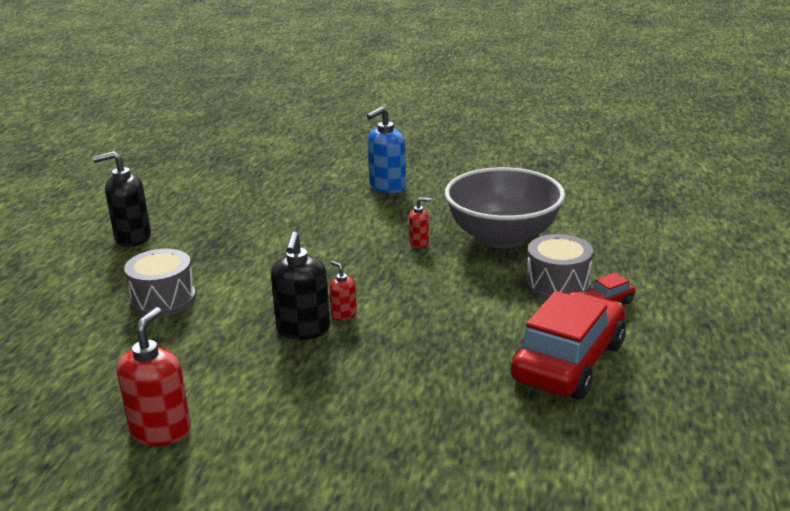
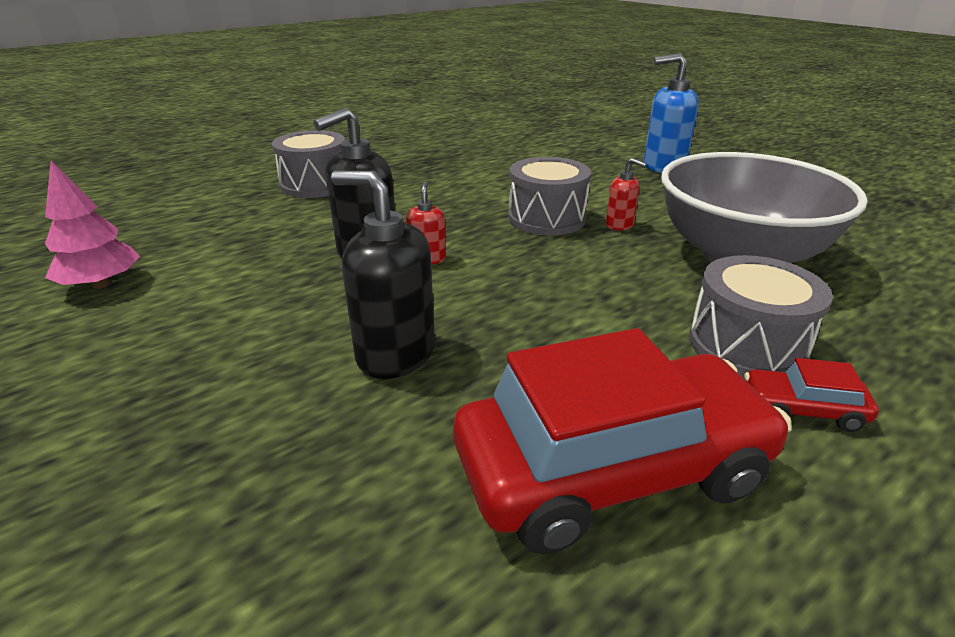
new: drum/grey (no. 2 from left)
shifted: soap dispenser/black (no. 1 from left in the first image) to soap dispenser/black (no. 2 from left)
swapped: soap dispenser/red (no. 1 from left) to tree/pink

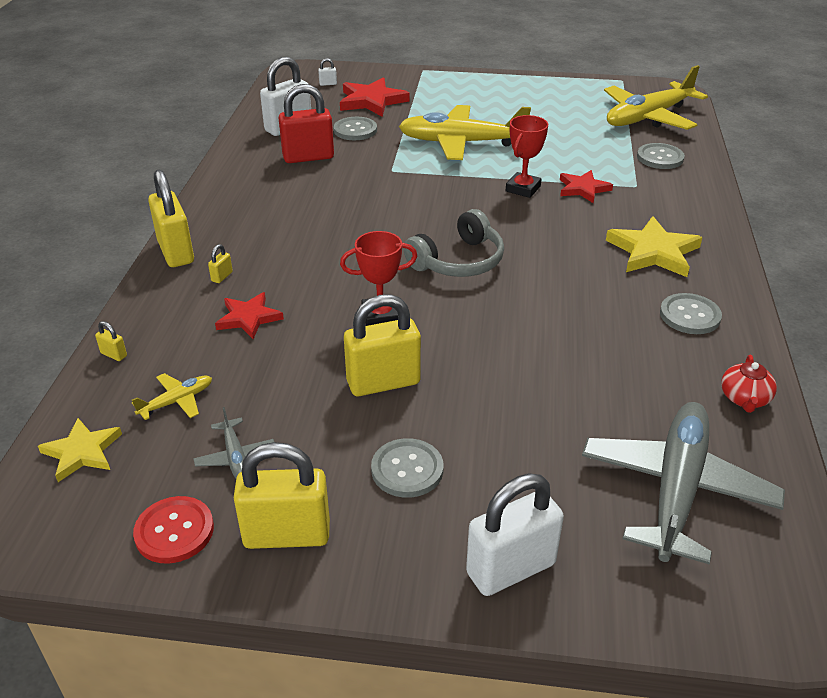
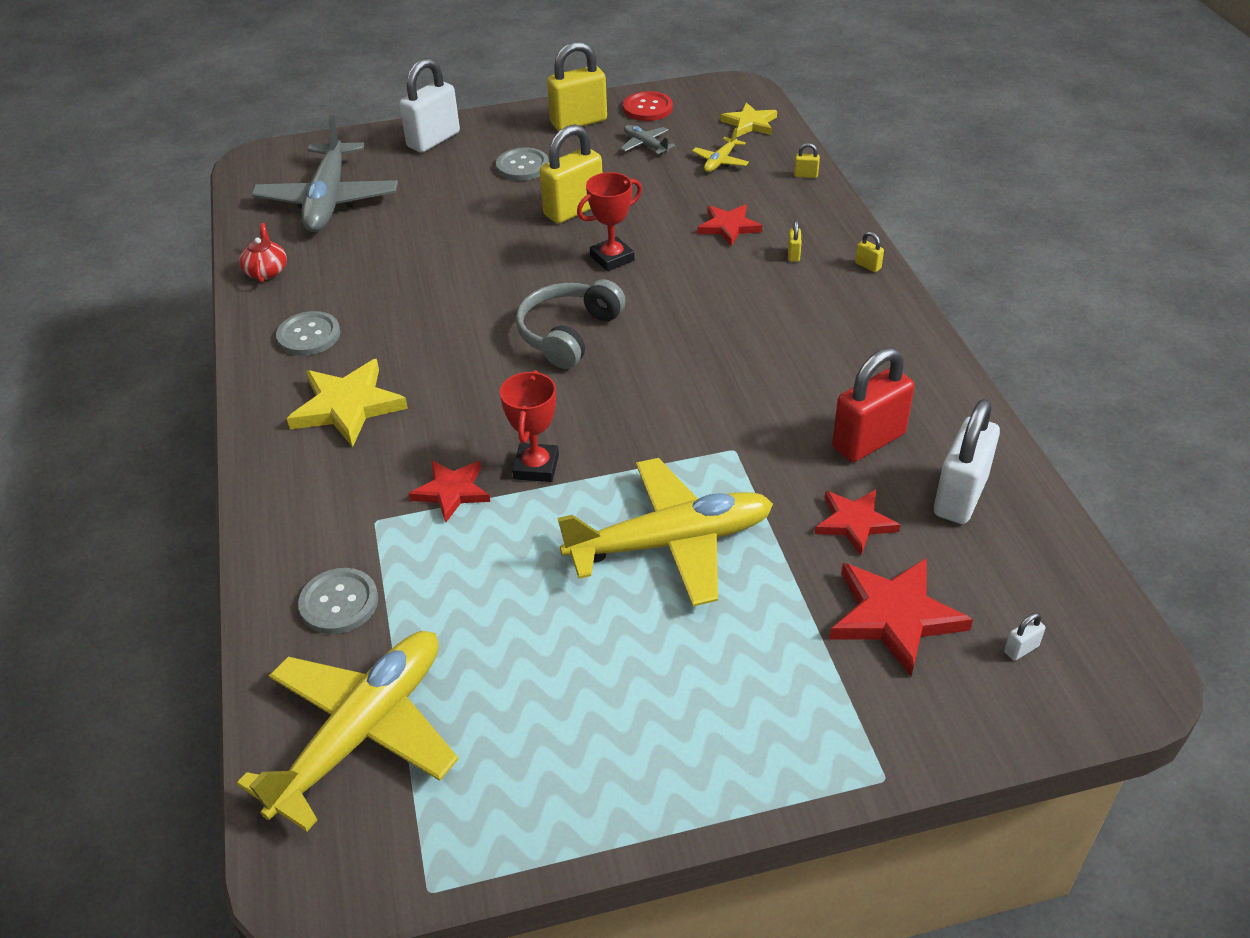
swapped: button/grey (no. 1 from left) to star/red (no. 3 from left)
scaled: padlock/yellow (no. 2 from left in the first image) x0.40

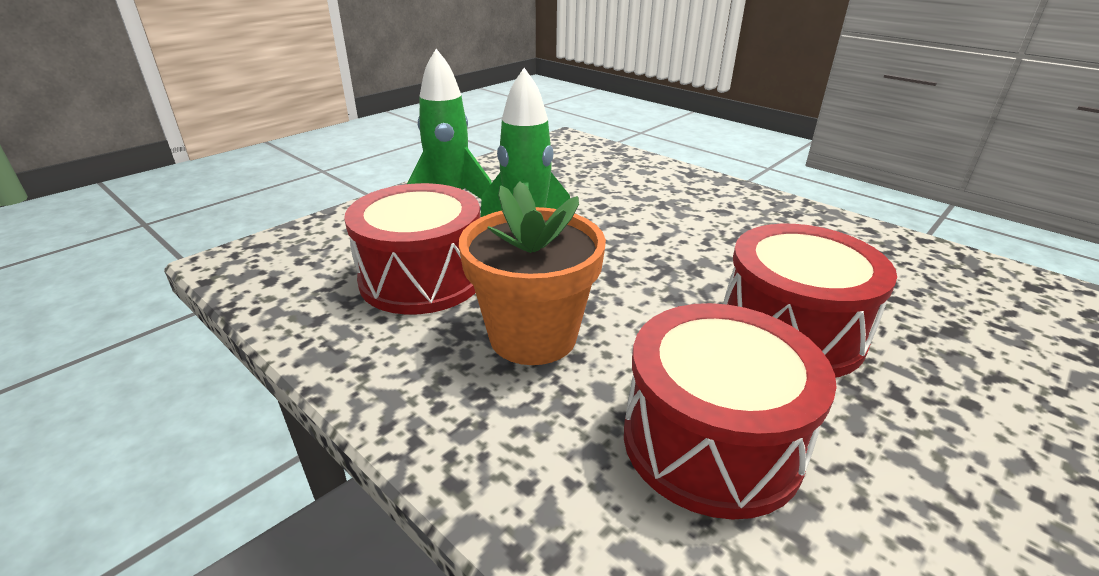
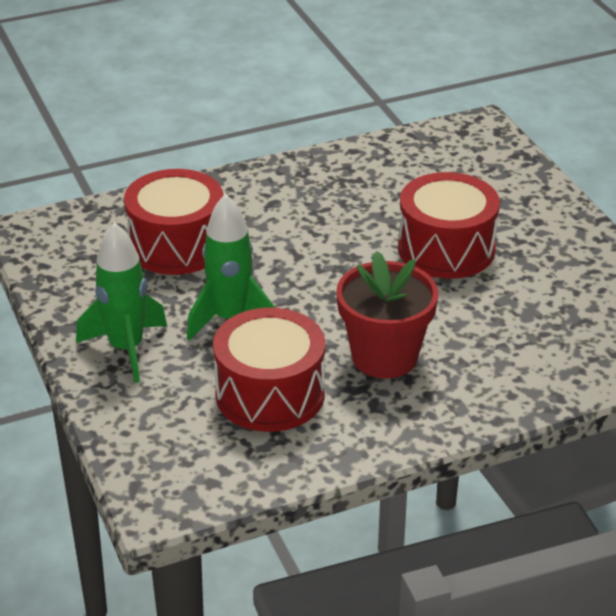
shifted: drum/red (no. 2 from left in the first image) to drum/red (no. 1 from left)
repainted: flower pot/orange to flower pot/red

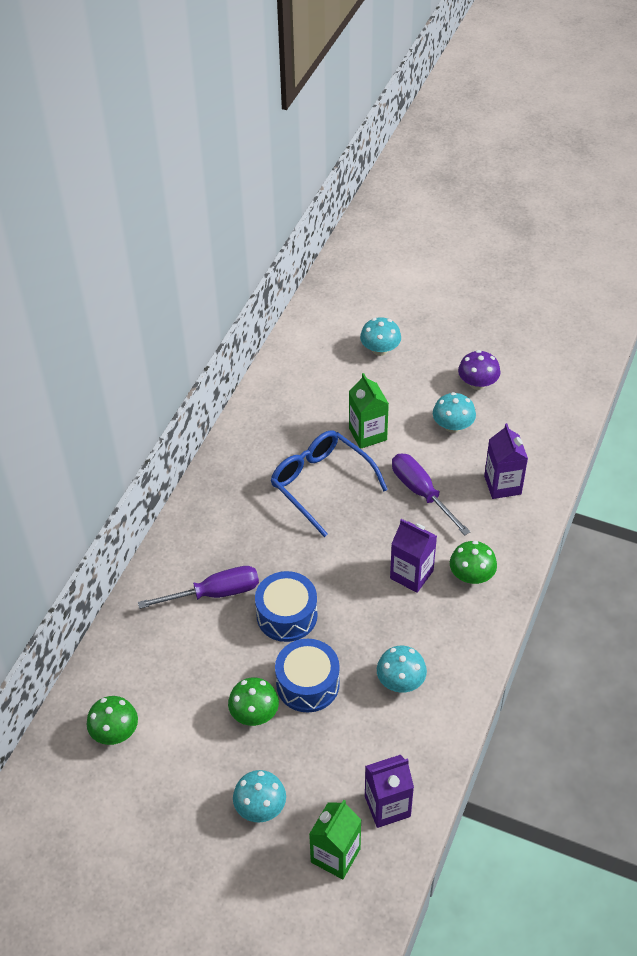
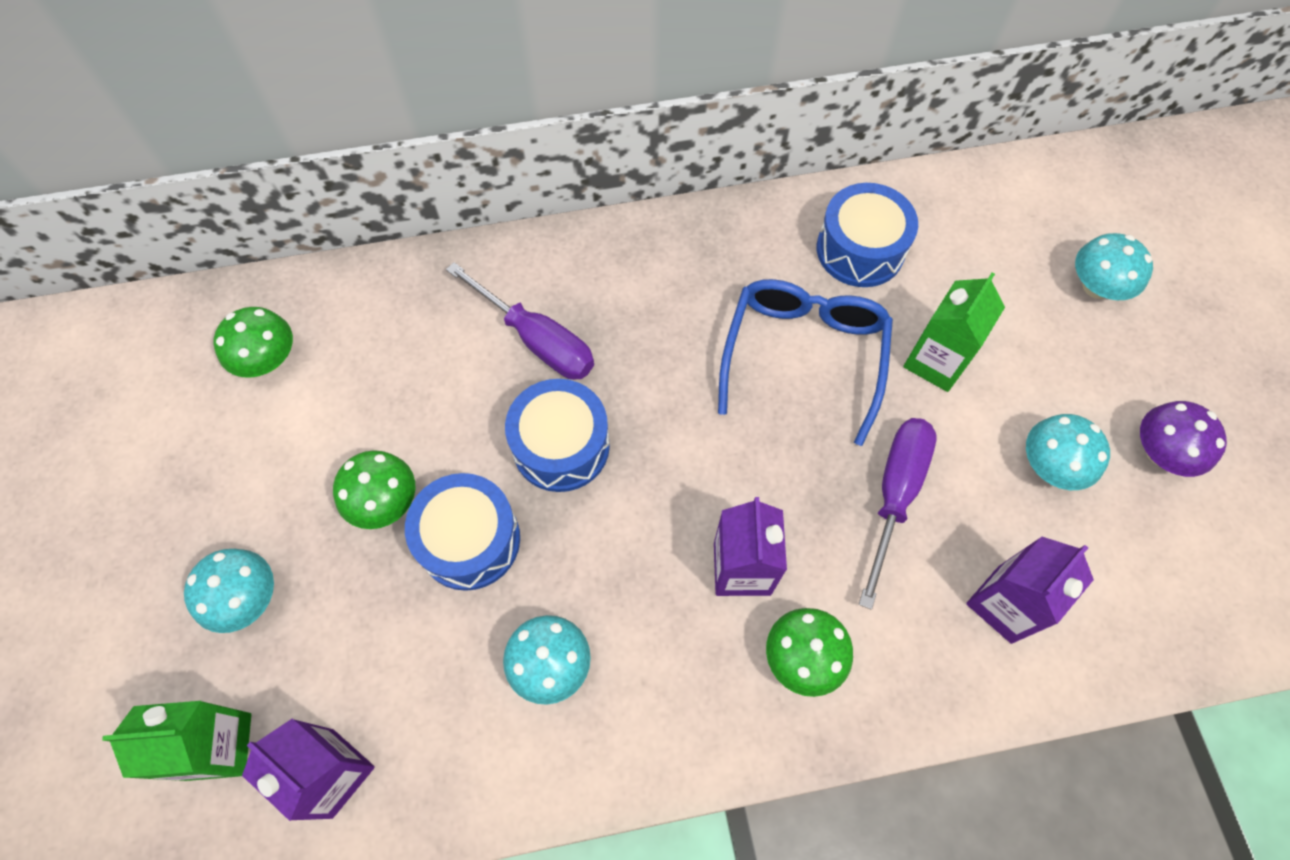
new: drum/blue (no. 3 from left)

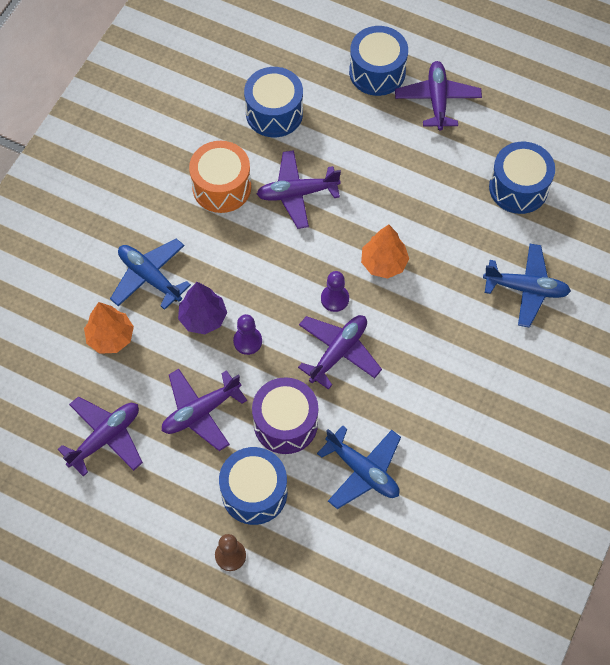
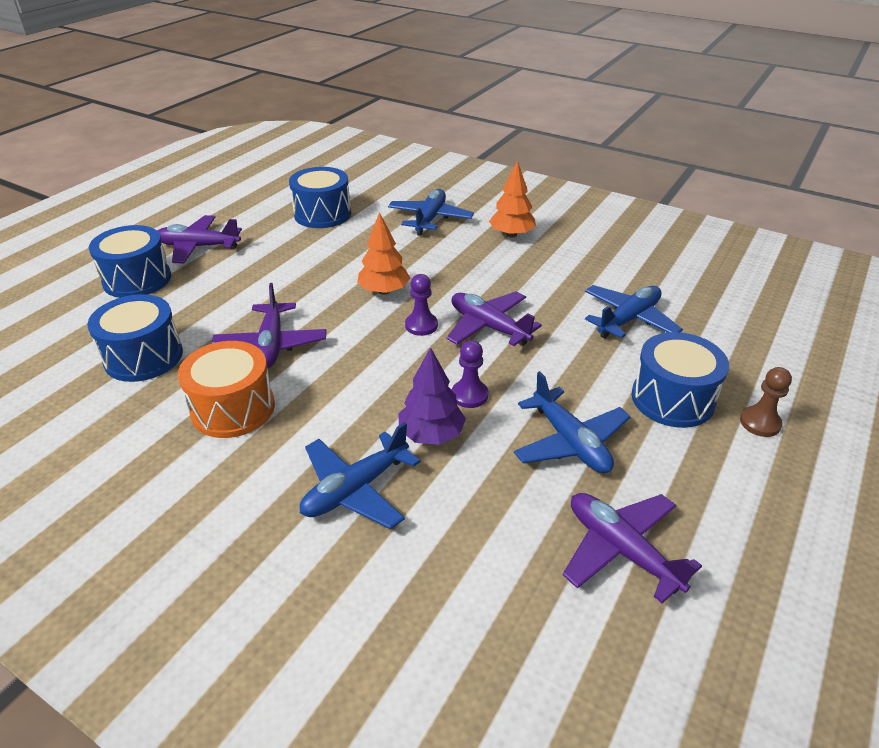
gone: drum/purple
shifted: tree/orange (no. 1 from left in the first image) to tree/orange (no. 2 from left)
repainted: plane/purple (no. 2 from left) to plane/blue (no. 3 from left)

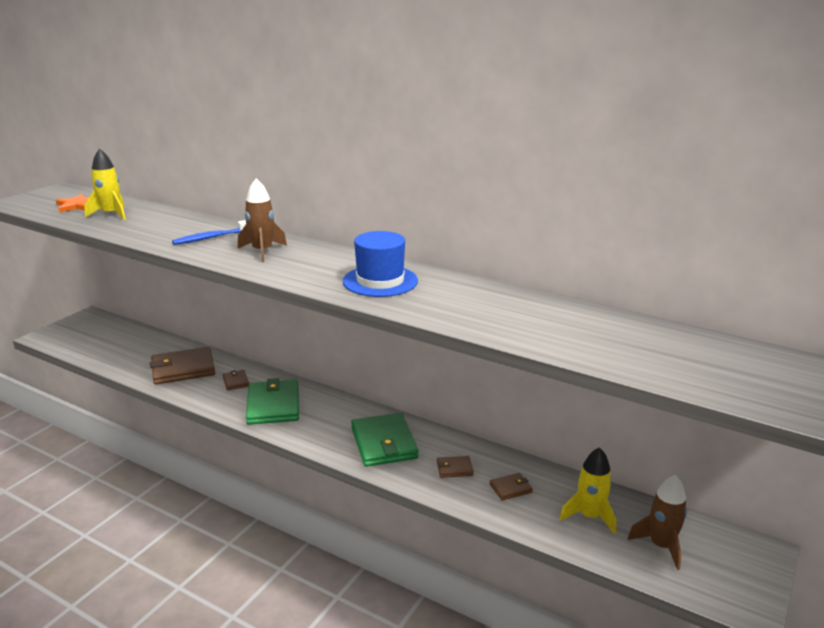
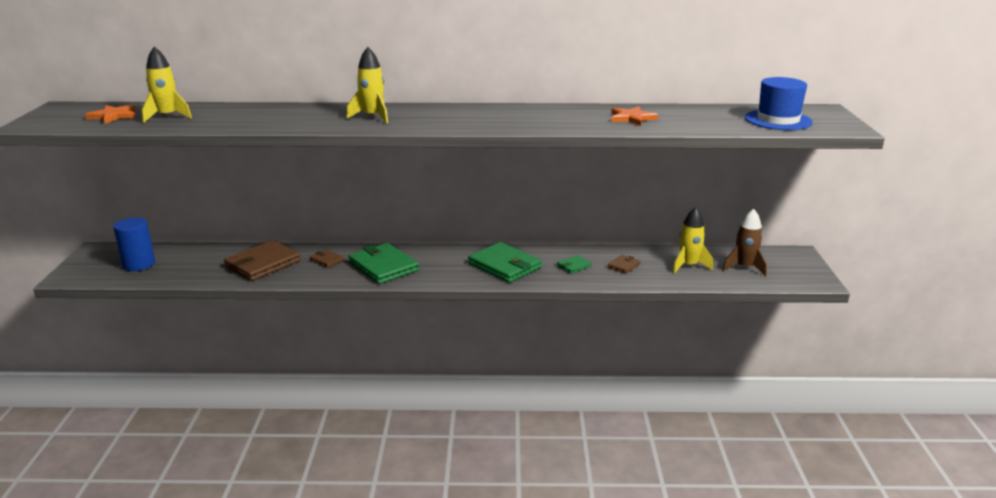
gone: toothbrush/blue
new: star/orange (no. 2 from left); cylinder/blue
shifted: hat/blue
repainted: rocket/brown (no. 1 from left) to rocket/yellow (no. 2 from left); wallet/brown (no. 3 from left) to wallet/green (no. 3 from left)

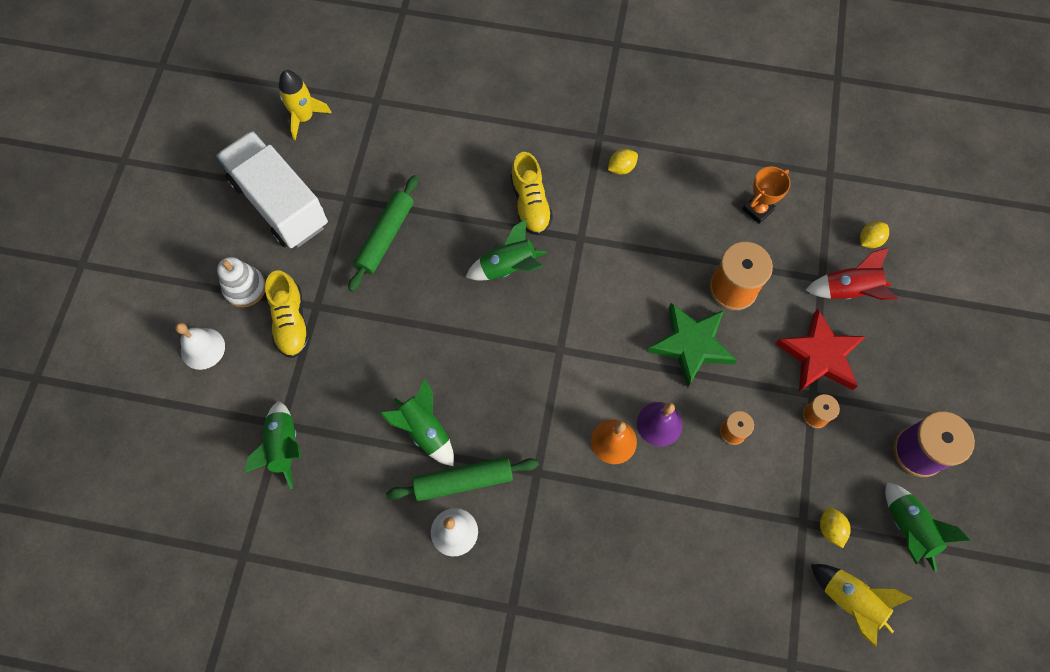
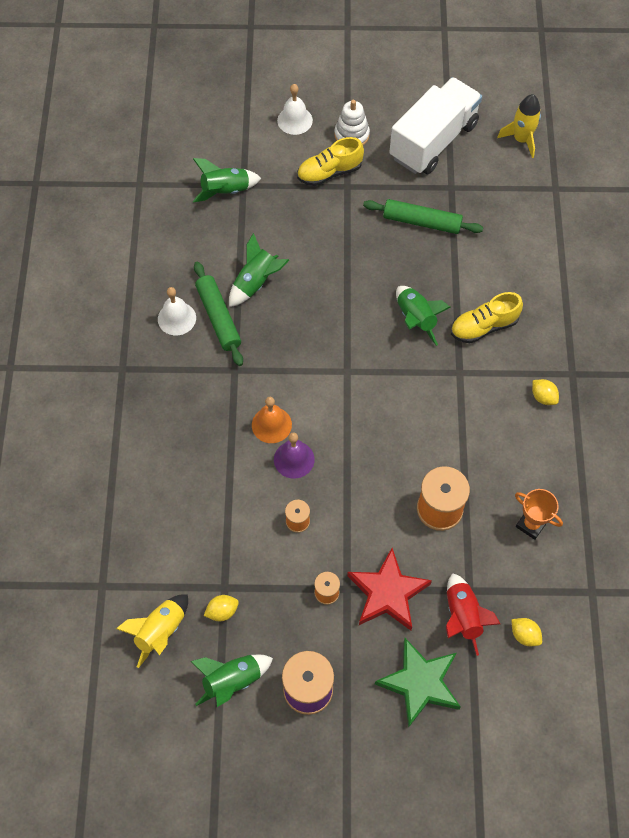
shifted: star/green

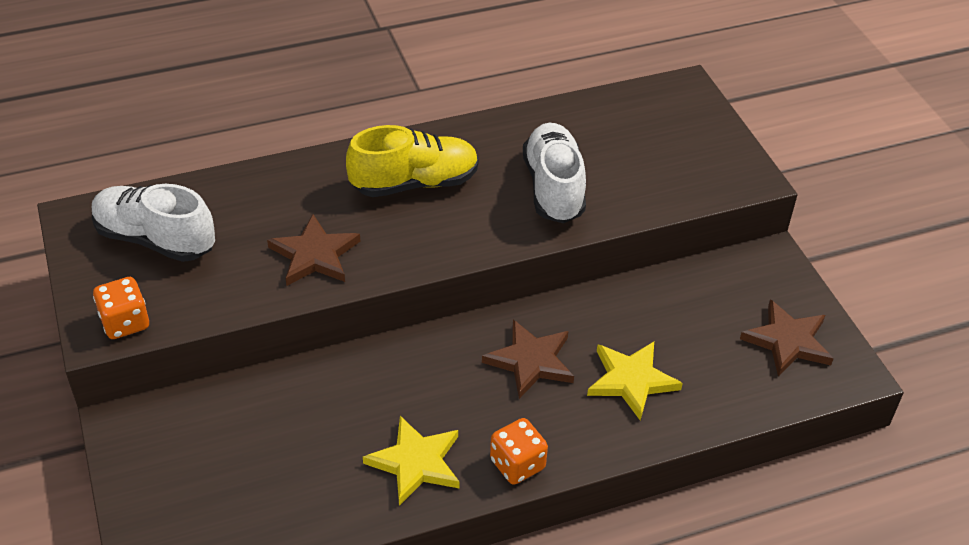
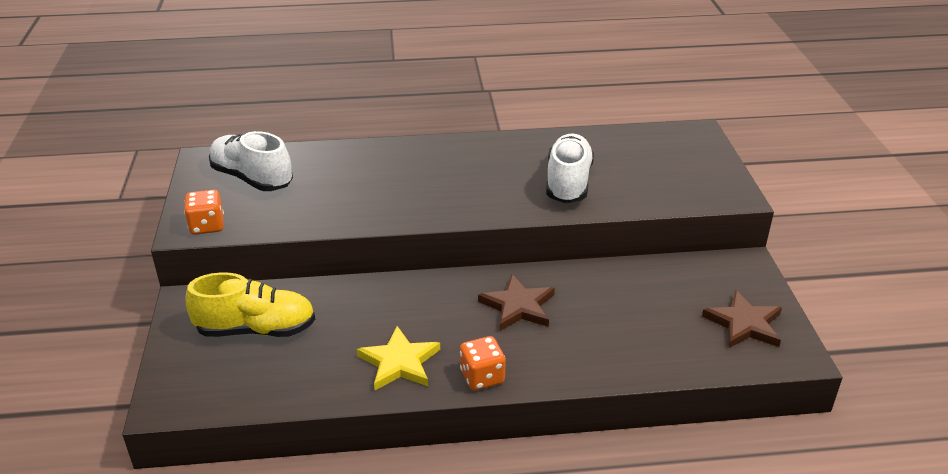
gone: star/brown (no. 1 from left); star/yellow (no. 2 from left)
shifted: shoe/yellow

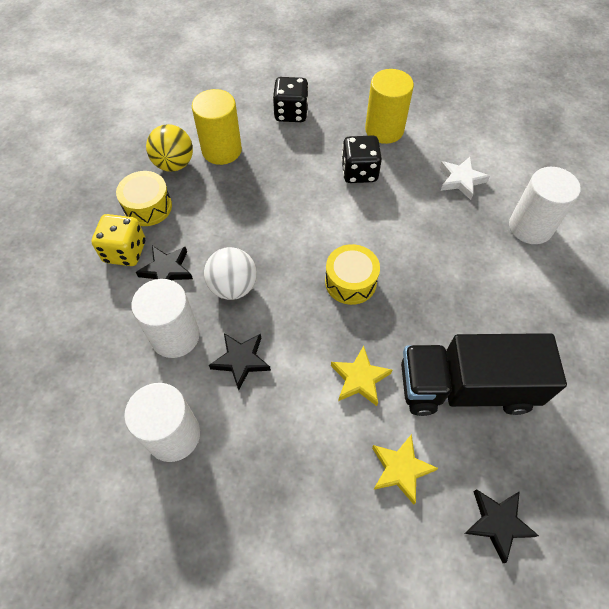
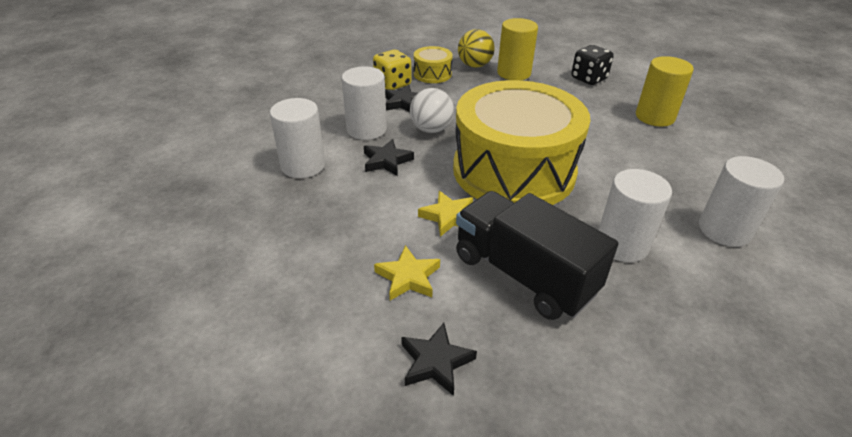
gone: dice/black (no. 2 from left); star/white
new: cylinder/white (no. 3 from left)
scaled: drum/yellow (no. 2 from left) x2.48

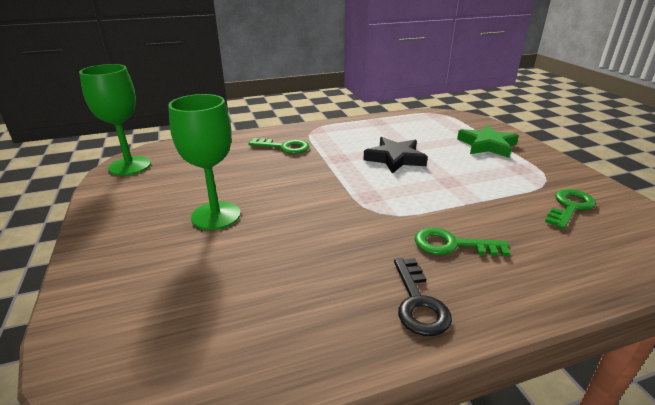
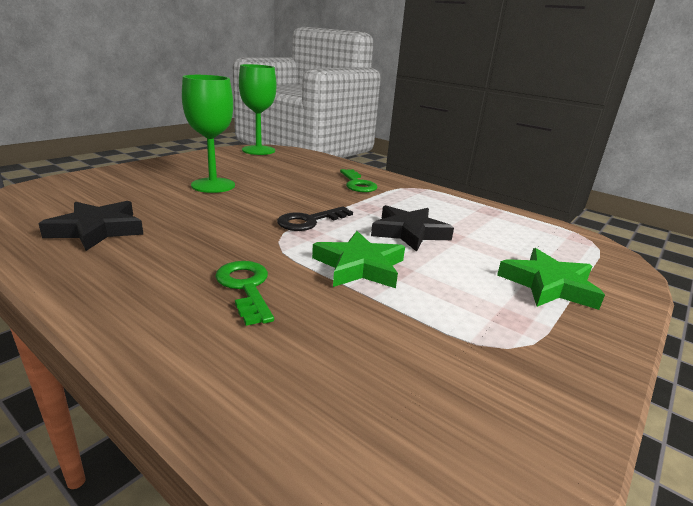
gone: key/green (no. 3 from left)
new: star/black (no. 1 from left); star/green (no. 1 from left)
shifted: key/black

